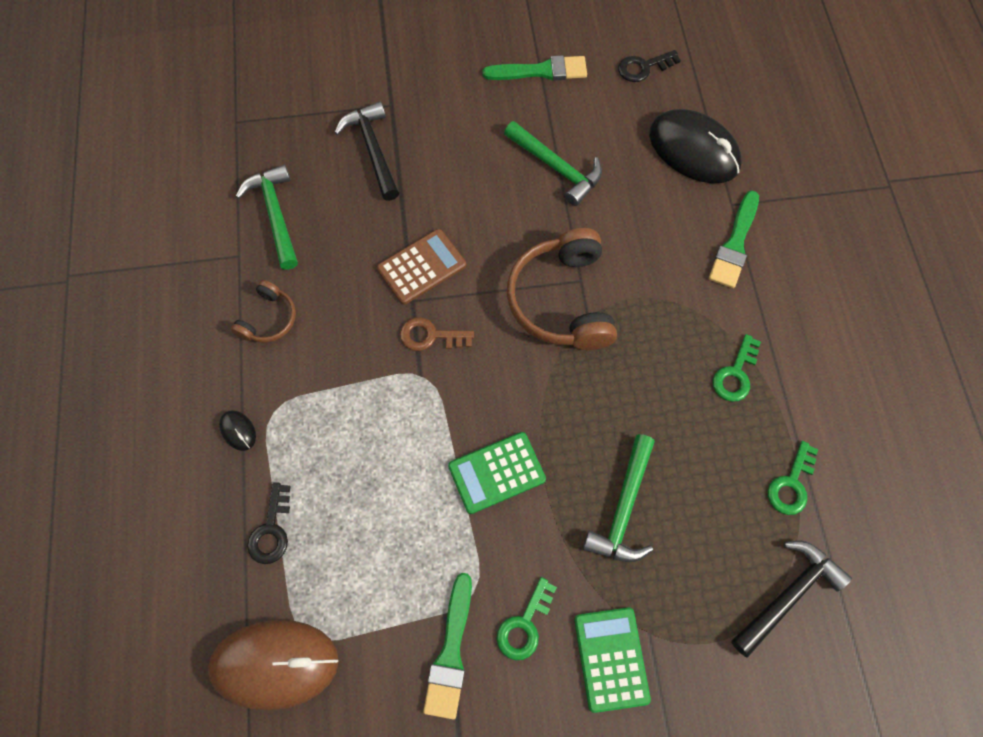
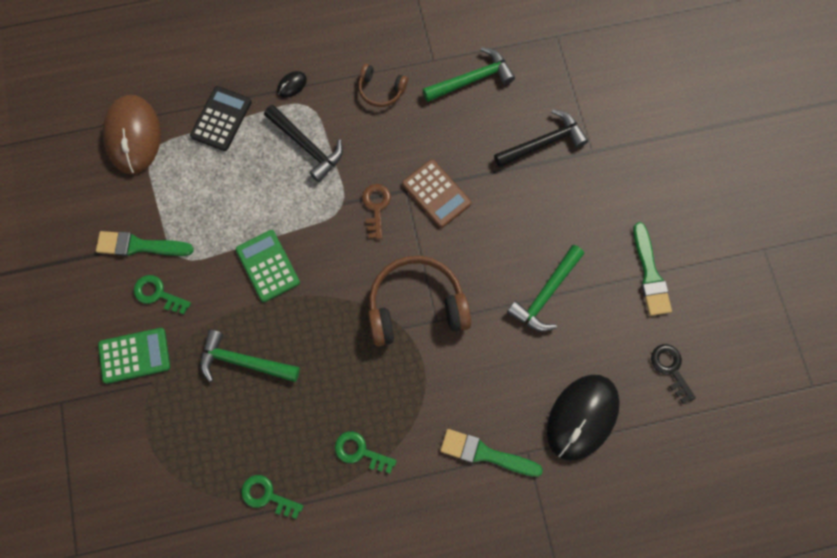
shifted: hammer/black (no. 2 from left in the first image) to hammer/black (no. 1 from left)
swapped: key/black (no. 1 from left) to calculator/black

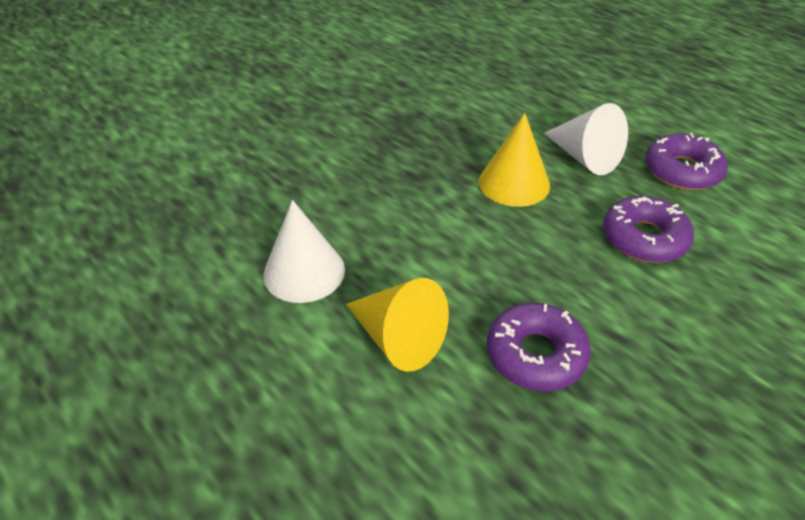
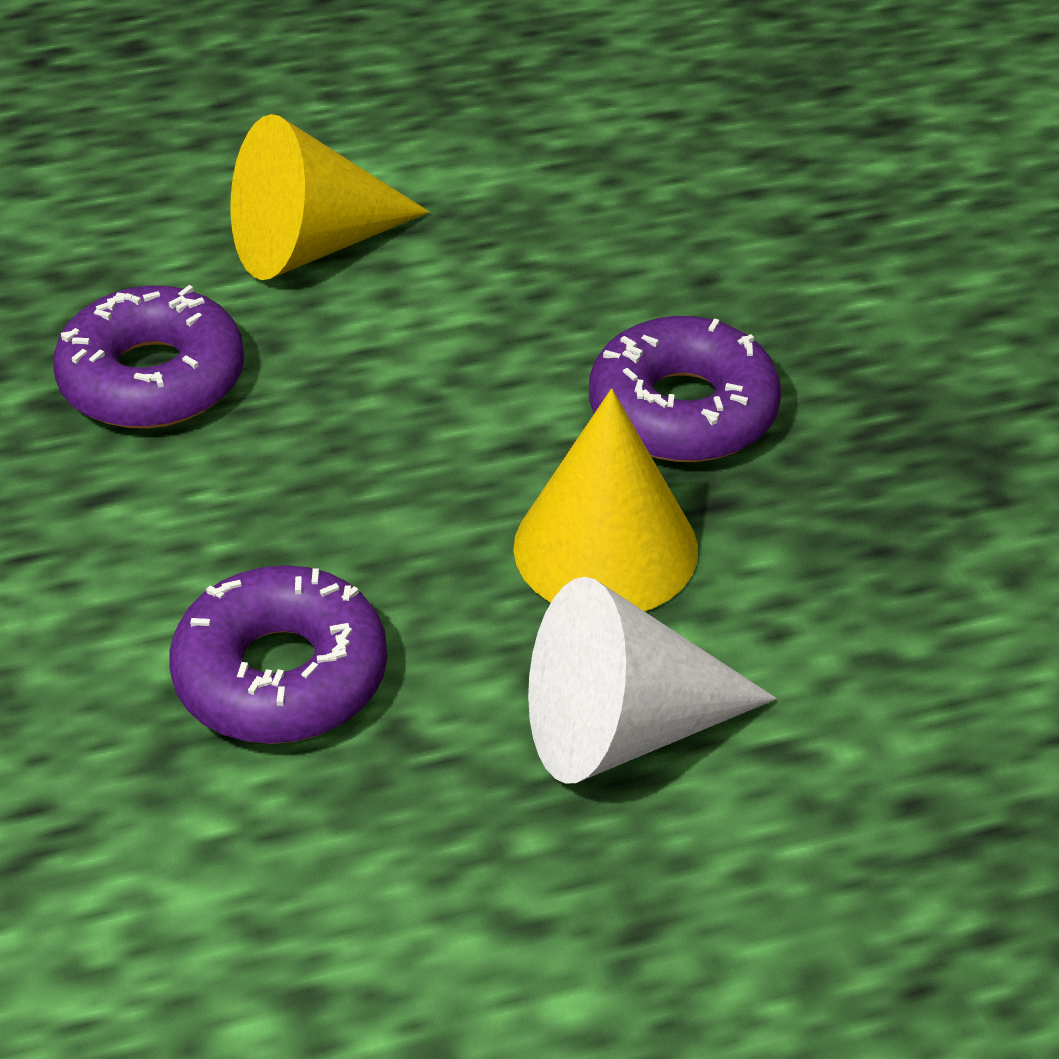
gone: cone/white (no. 1 from left)
shifted: donut/purple (no. 3 from left)

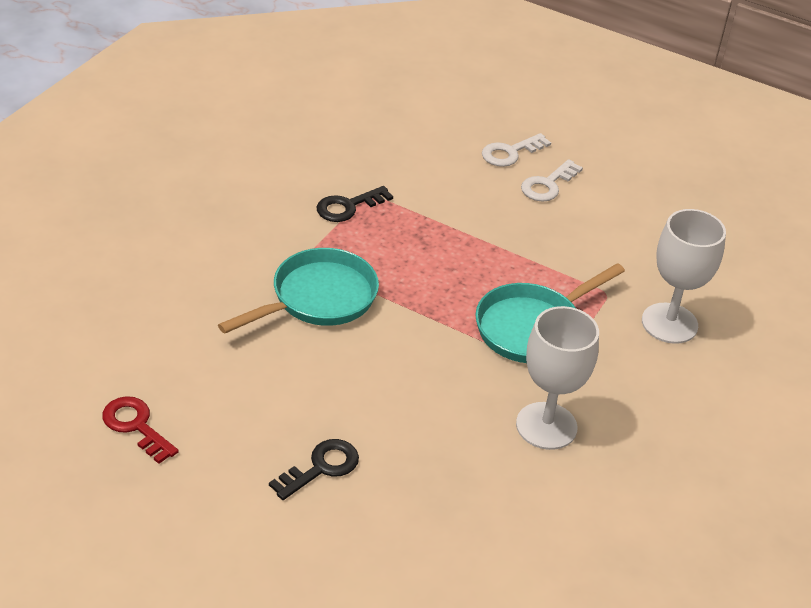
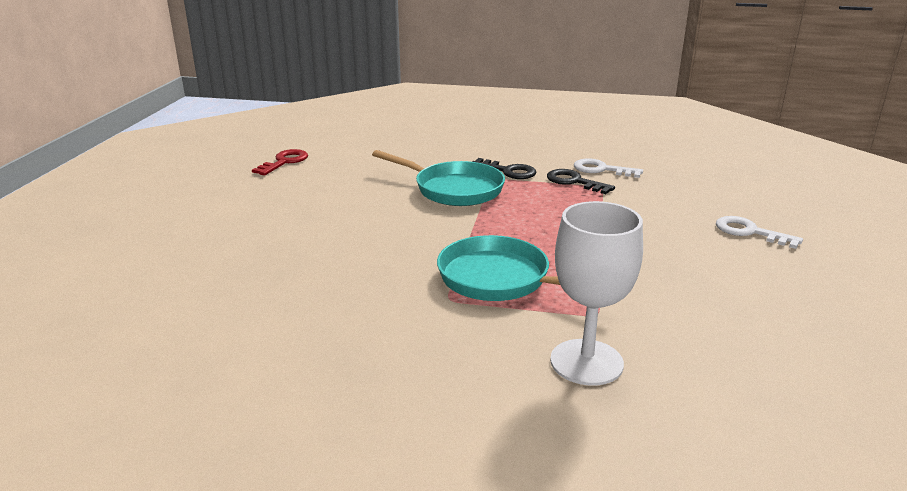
gone: goblet/white (no. 1 from left)
shifted: key/white (no. 2 from left in the first image) to key/white (no. 1 from left); key/black (no. 1 from left)

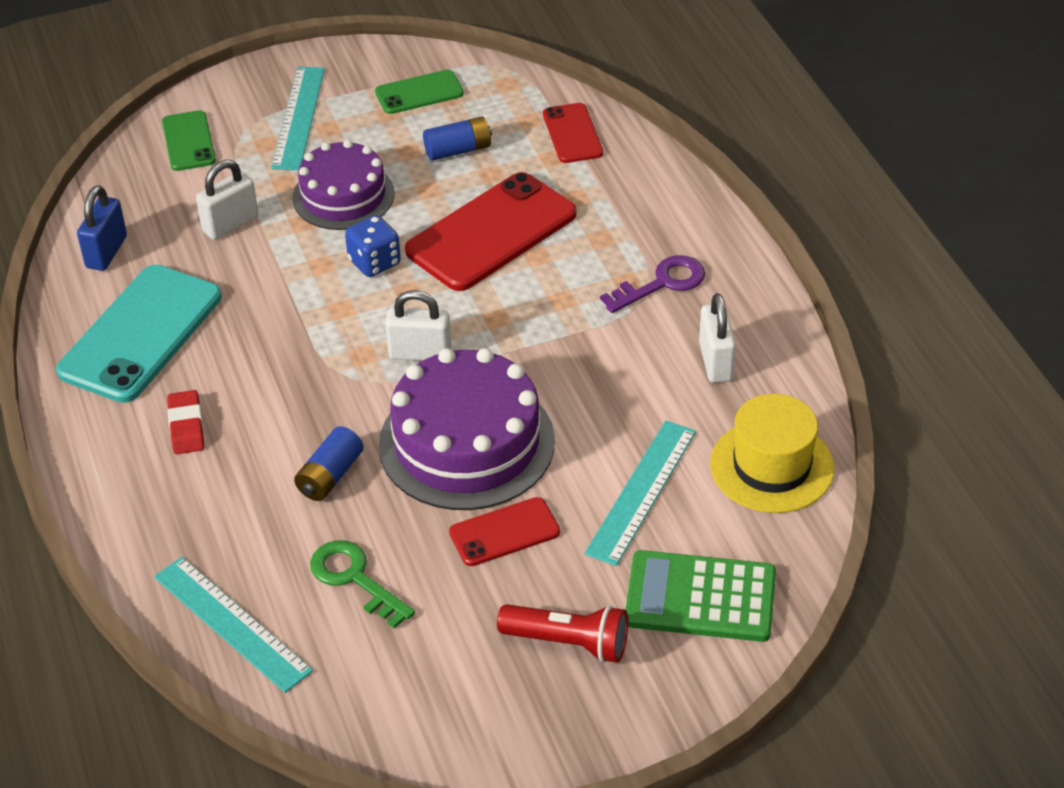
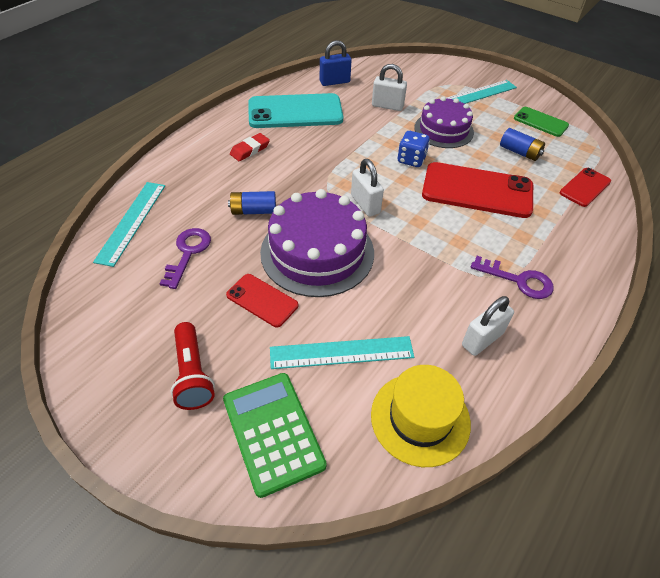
gone: phone/green (no. 1 from left)
repainted: key/green to key/purple (no. 1 from left)

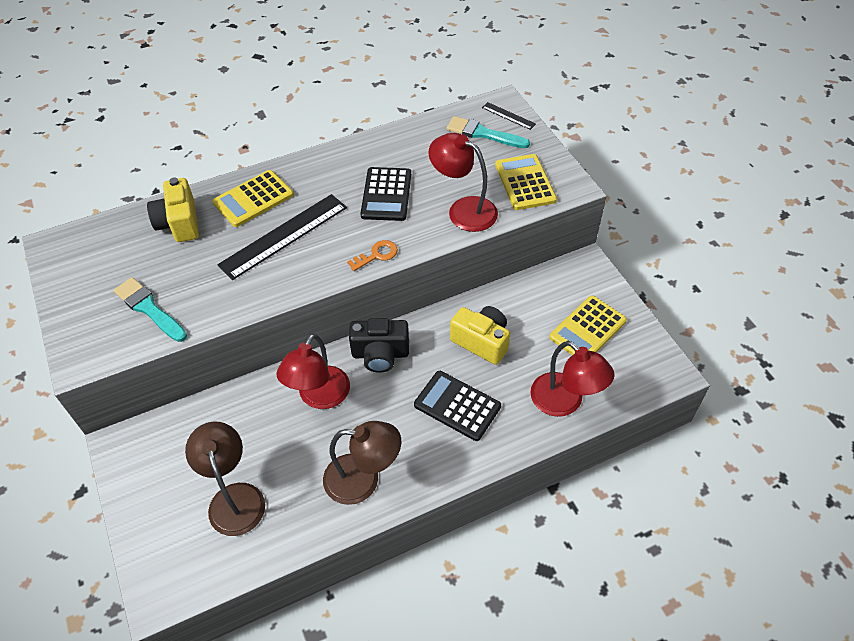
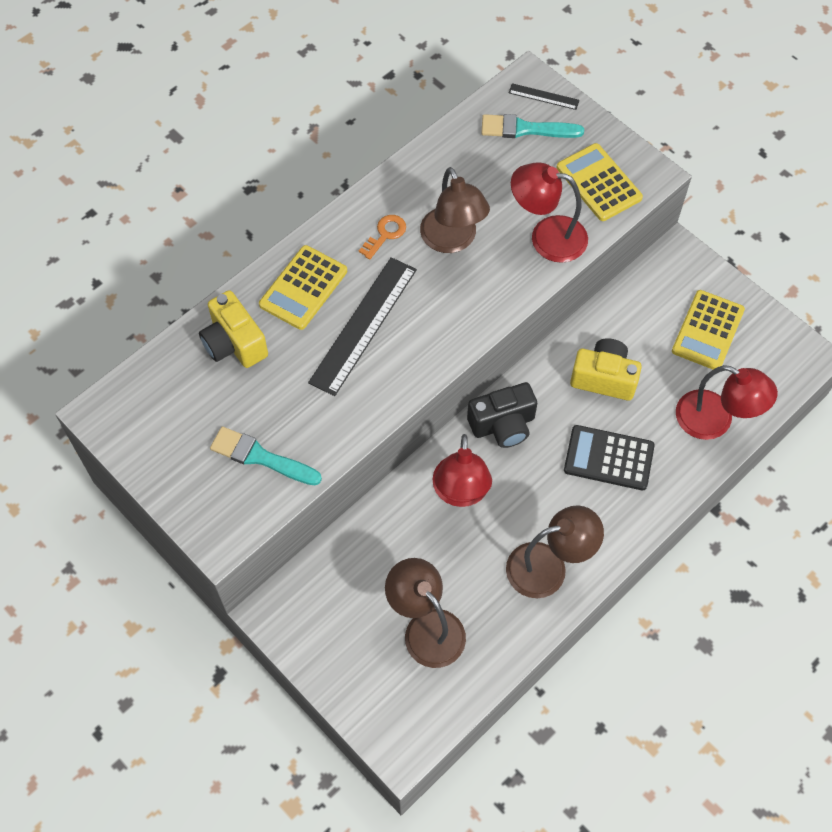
shifted: key/orange
swapped: calculator/black (no. 1 from left) to lamp/brown (no. 2 from left)

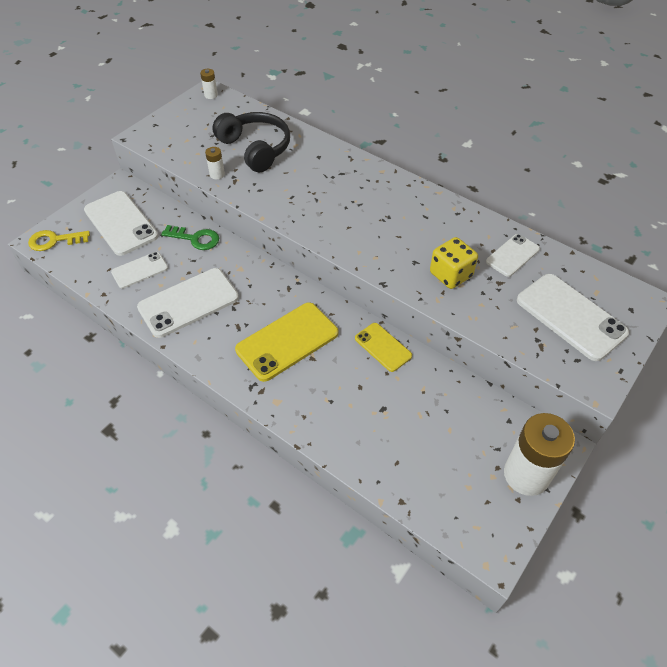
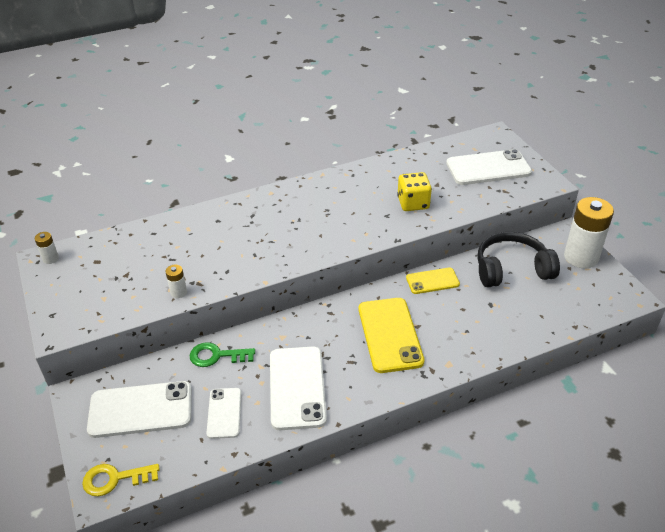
gone: phone/white (no. 4 from left)
shifted: headphones/black
rotated: key/green 135 degrees counterclockwise; key/yellow 60 degrees clockwise

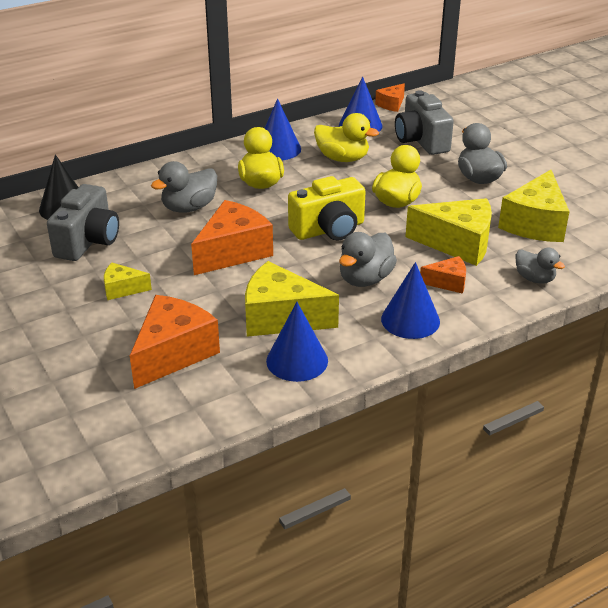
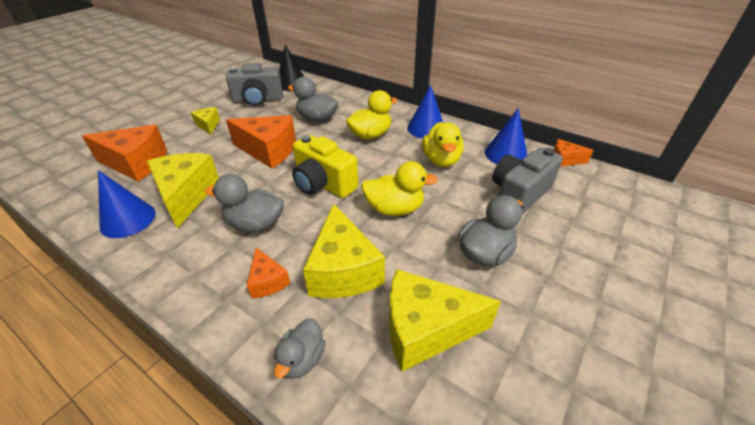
gone: cone/blue (no. 4 from left)

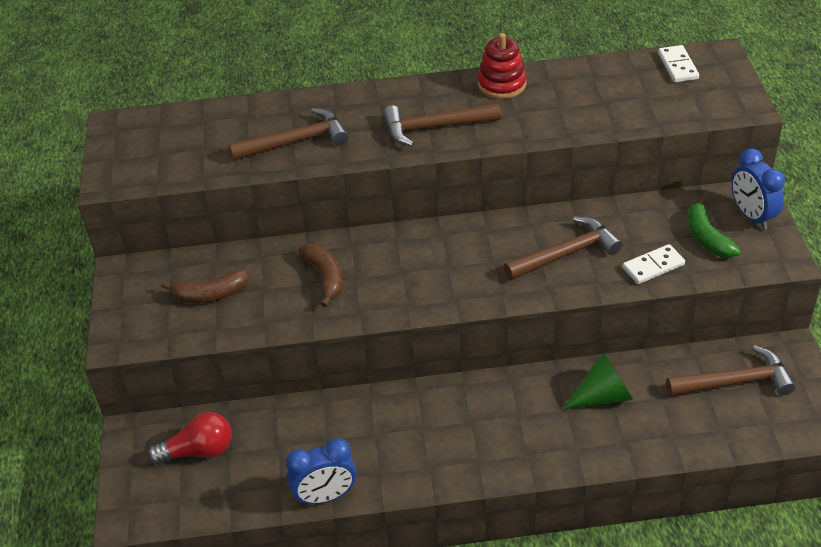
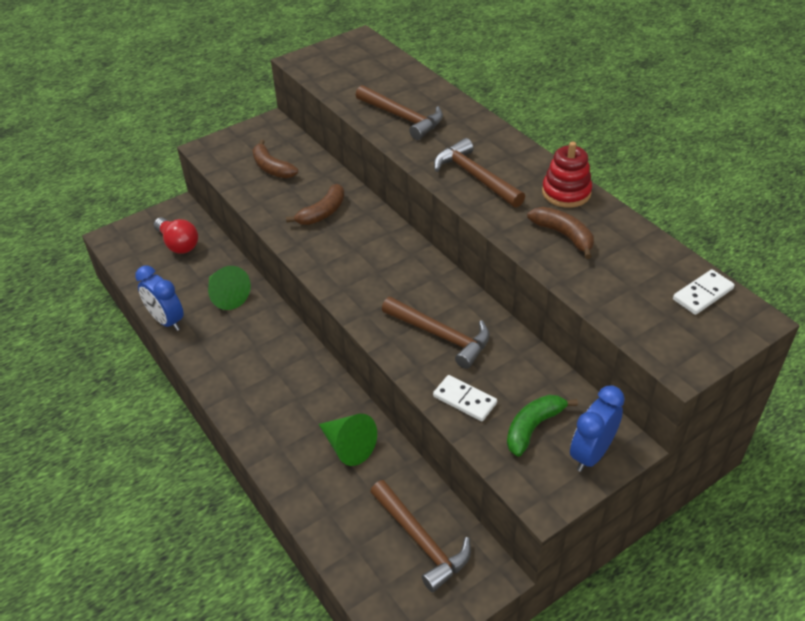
new: banana/brown (no. 3 from left); cone/green (no. 1 from left)

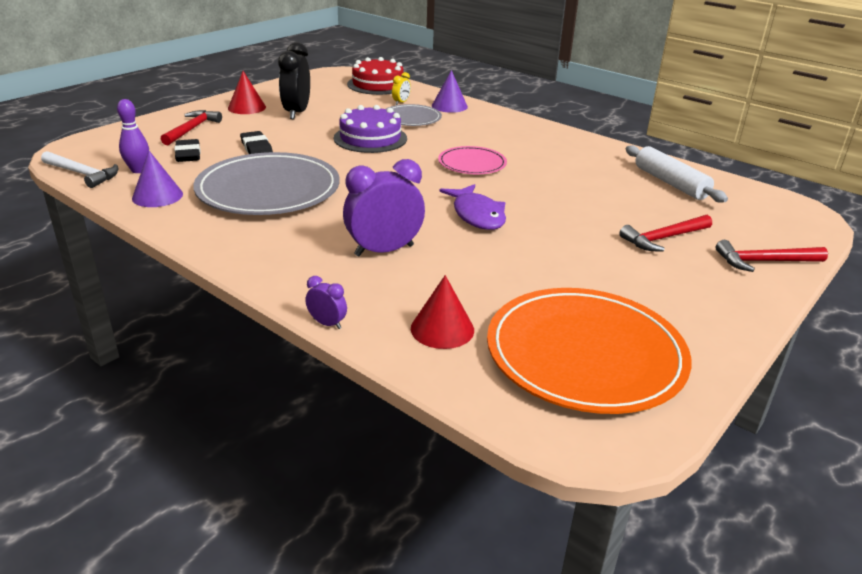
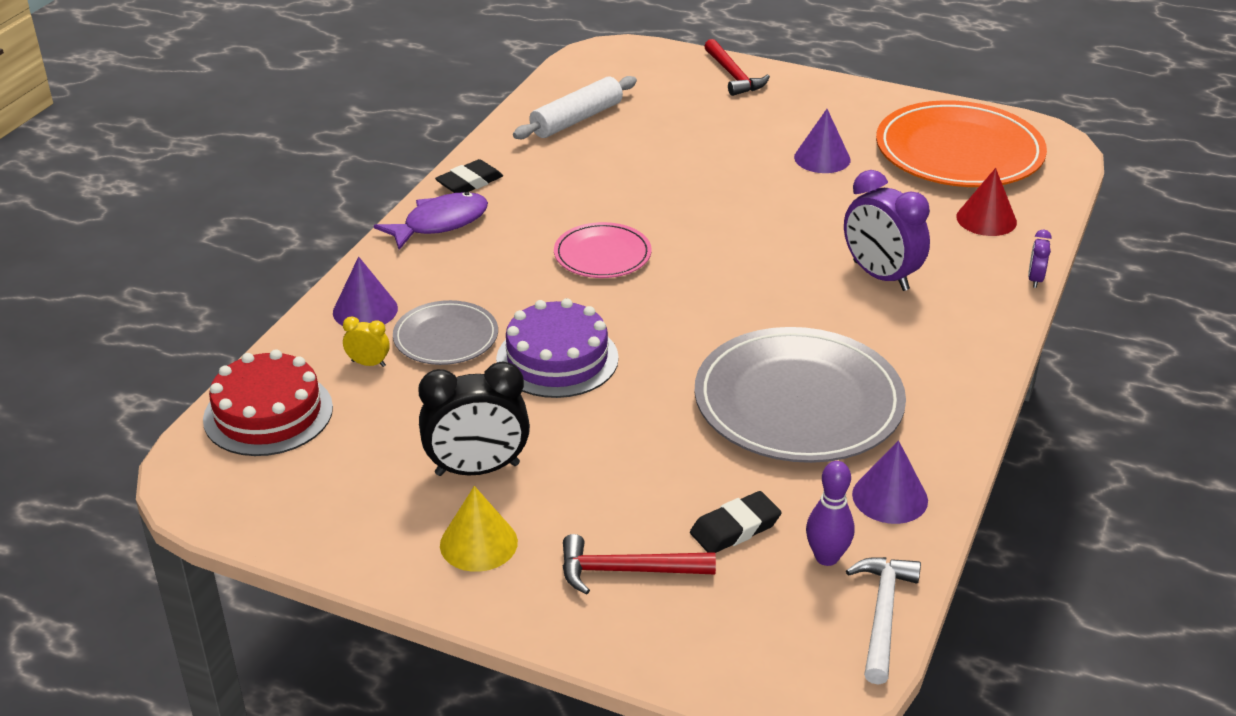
gone: hammer/red (no. 2 from left)
new: cone/purple (no. 2 from left)
shifted: eraser/black (no. 2 from left in the first image) to eraser/black (no. 1 from left); fish/purple
repainted: cone/red (no. 1 from left) to cone/yellow

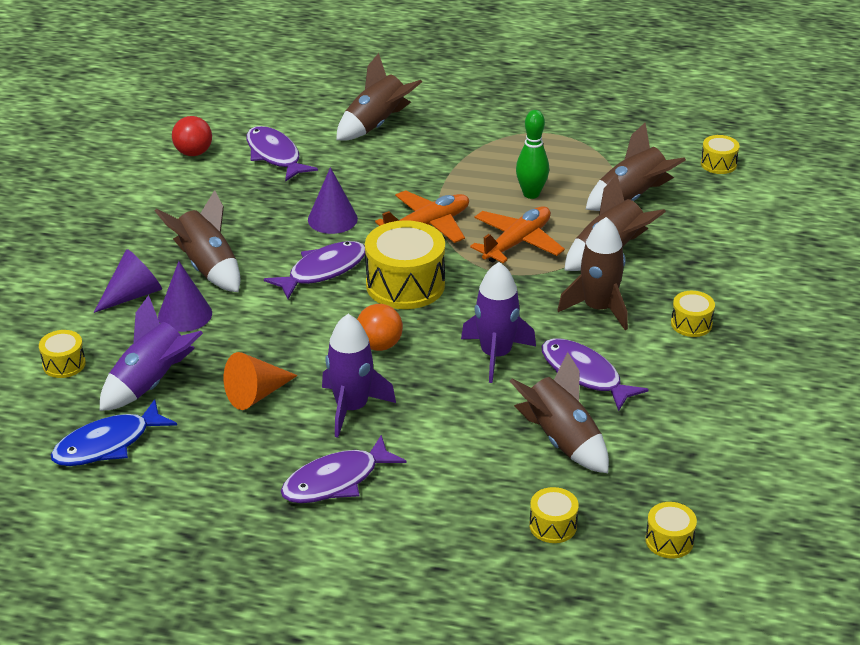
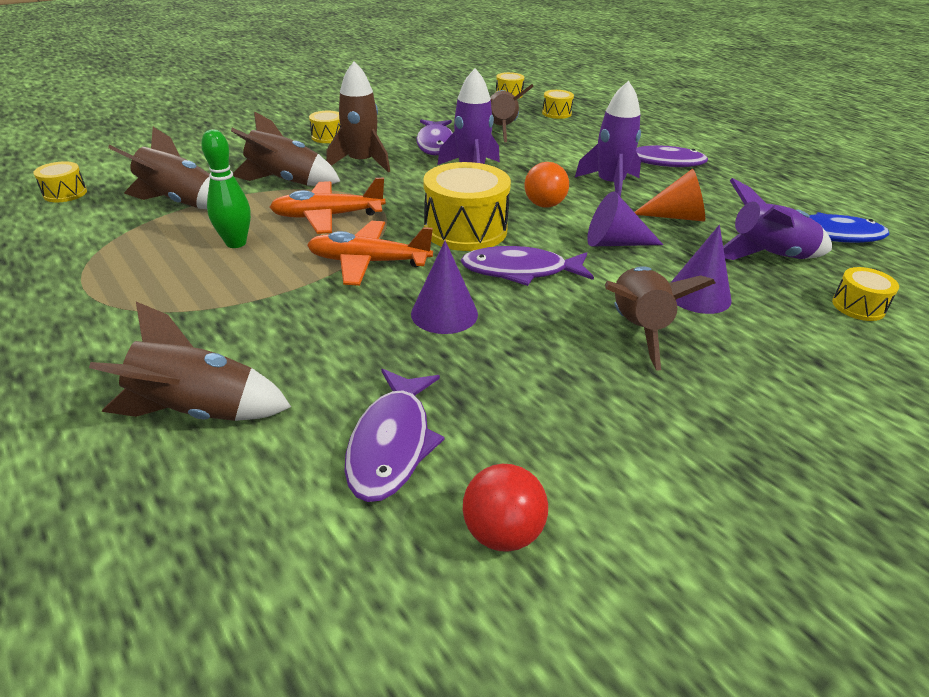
shifted: cone/purple (no. 1 from left in the first image) to cone/purple (no. 2 from left)

